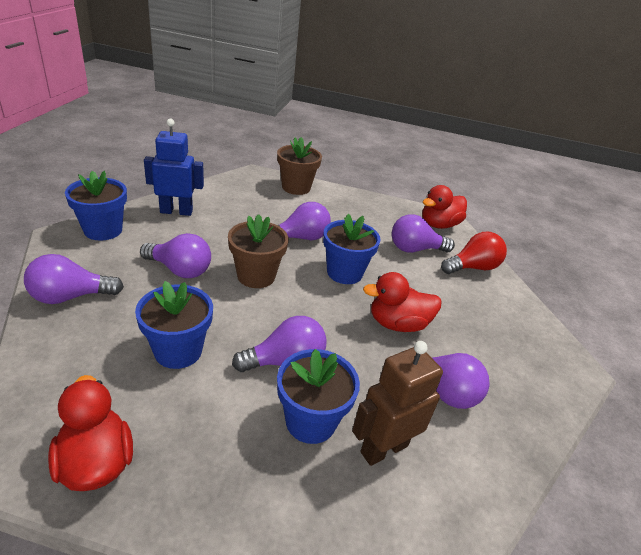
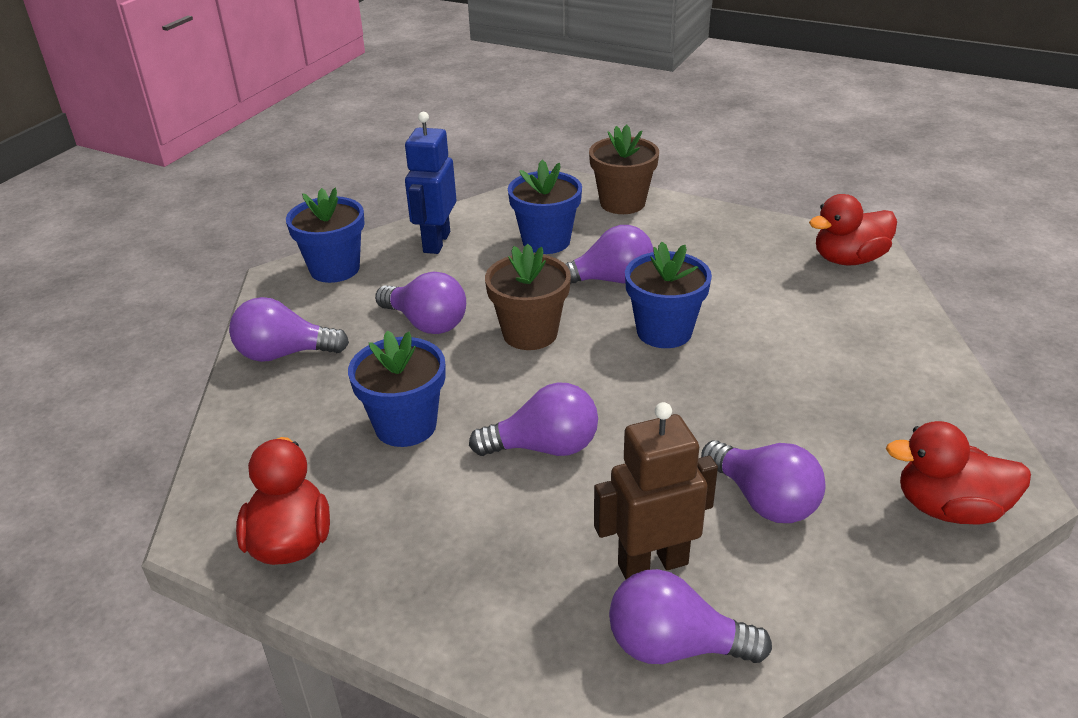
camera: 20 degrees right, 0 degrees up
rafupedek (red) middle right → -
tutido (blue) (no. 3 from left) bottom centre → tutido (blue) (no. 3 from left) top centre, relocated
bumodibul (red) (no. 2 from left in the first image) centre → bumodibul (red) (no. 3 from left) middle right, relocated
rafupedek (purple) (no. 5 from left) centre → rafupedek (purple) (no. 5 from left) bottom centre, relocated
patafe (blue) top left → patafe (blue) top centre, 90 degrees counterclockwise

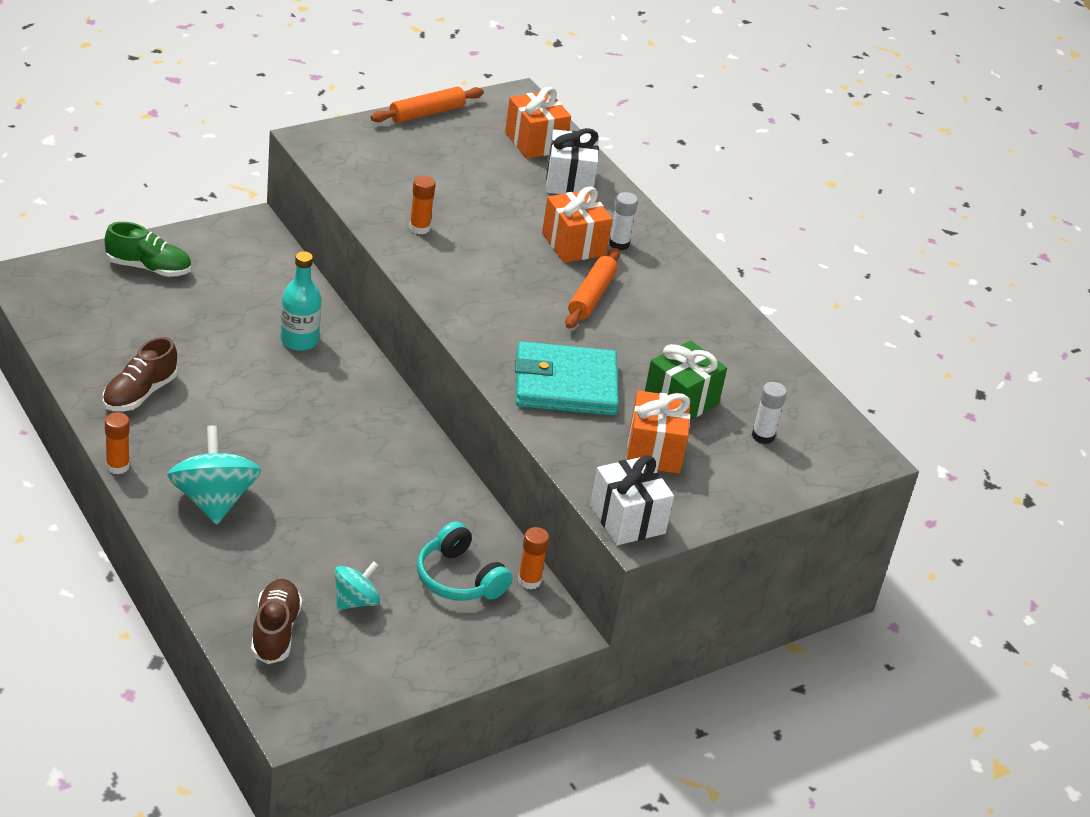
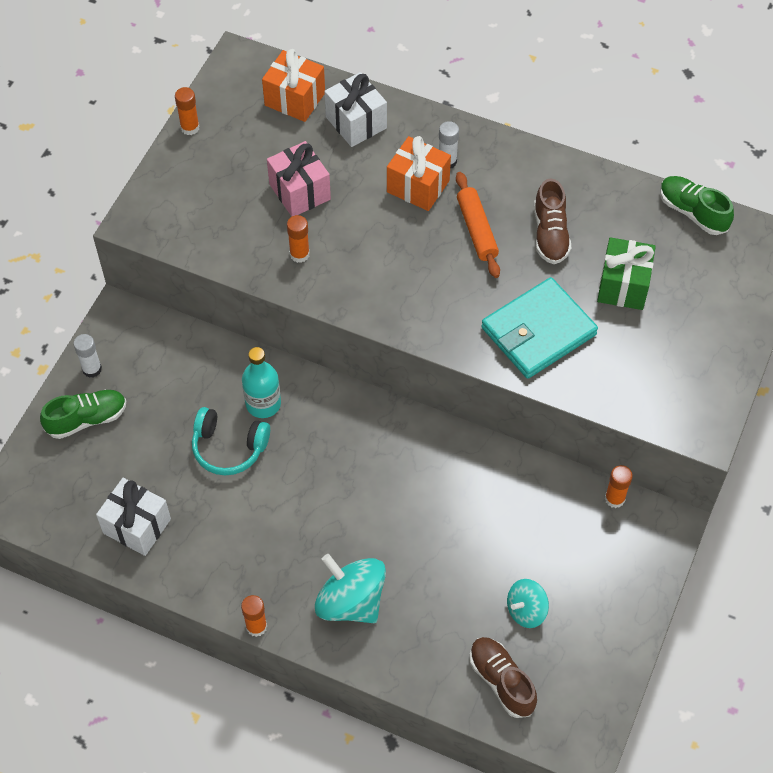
camera: 30 degrees left, 20 degrees up
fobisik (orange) (no. 3 from left) centre → -
- → fobisik (pink) top centre
- → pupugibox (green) (no. 2 from left) top right
pupugibox (brown) (no. 1 from left in the first image) middle left → pupugibox (brown) (no. 2 from left) top right, relocated
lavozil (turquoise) bottom centre → lavozil (turquoise) middle left, relocated
fobisik (white) (no. 2 from left in the first image) centre → fobisik (white) (no. 1 from left) bottom left, relocated
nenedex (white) (no. 2 from left in the first image) middle right → nenedex (white) (no. 1 from left) middle left, relocated
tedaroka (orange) (no. 1 from left) top centre → nenedex (orange) (no. 1 from left) top left
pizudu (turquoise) (no. 2 from left) bottom left → pizudu (turquoise) (no. 2 from left) bottom right, 135 degrees counterclockwise

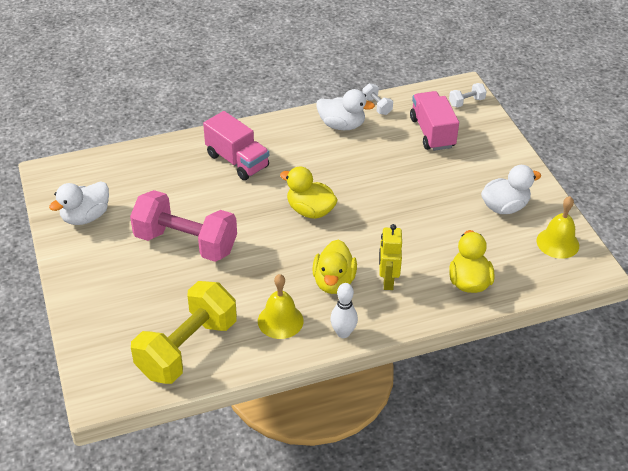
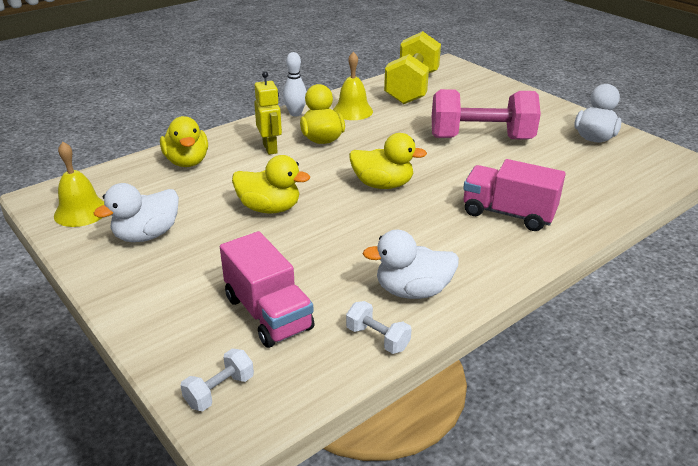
camera: 160 degrees right, 10 degrees down
- → bumodibul (yellow) (no. 2 from left) centre

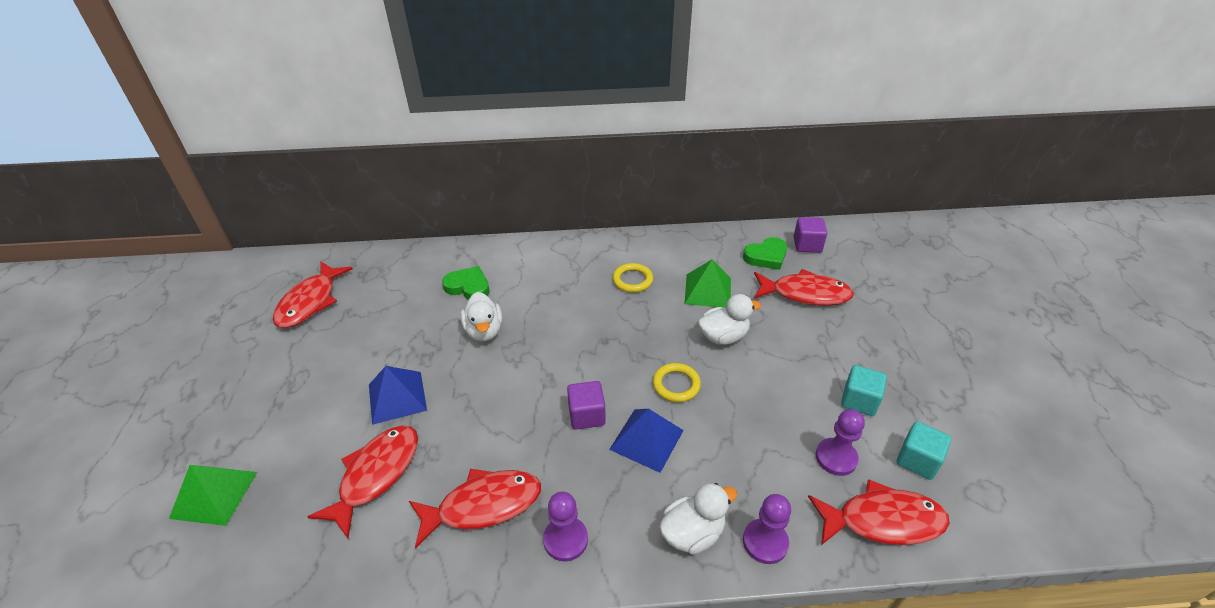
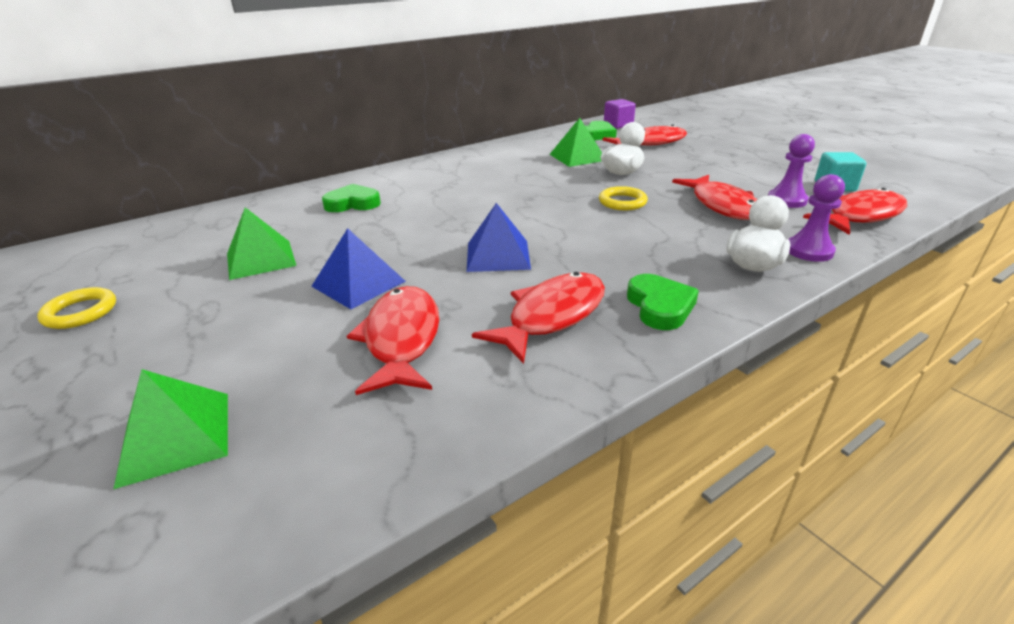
camera: 30 degrees left, 10 degrees down
bumodibul (white) (no. 1 from left) centre → -
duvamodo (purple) (no. 1 from left) centre → -
duvamodo (turquoise) (no. 1 from left) middle right → -
- → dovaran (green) (no. 2 from left) middle left
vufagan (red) (no. 1 from left in the first image) middle left → vufagan (red) (no. 4 from left) top right, relocated
dovaran (blue) (no. 2 from left) bottom centre → dovaran (blue) (no. 2 from left) centre, relocated
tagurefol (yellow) (no. 1 from left) centre → tagurefol (yellow) (no. 1 from left) middle left, relocated
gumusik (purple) (no. 1 from left) bottom centre → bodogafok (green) (no. 3 from left) centre

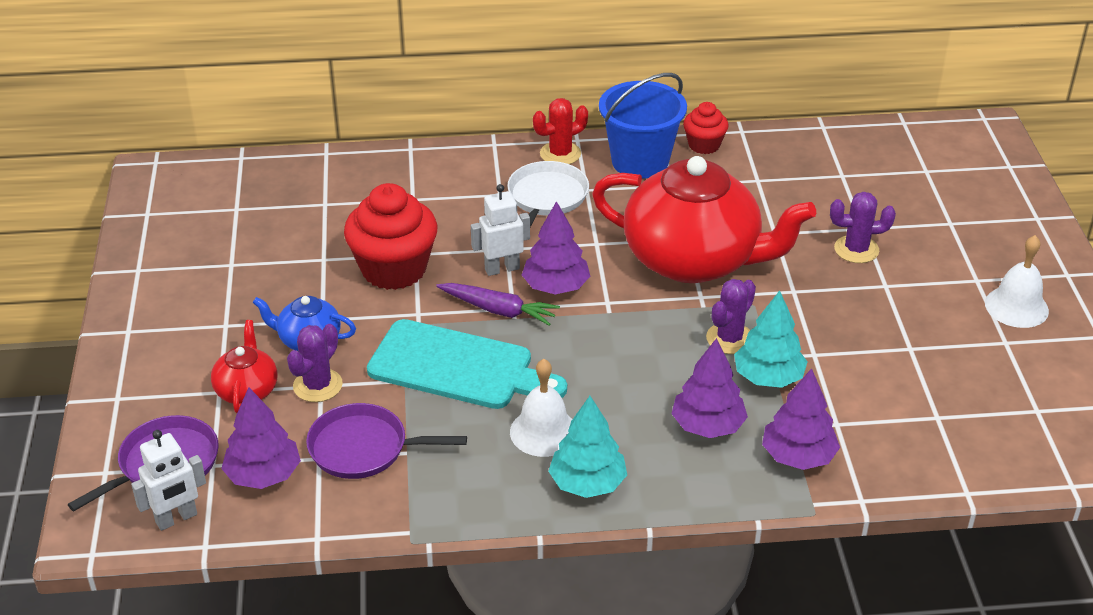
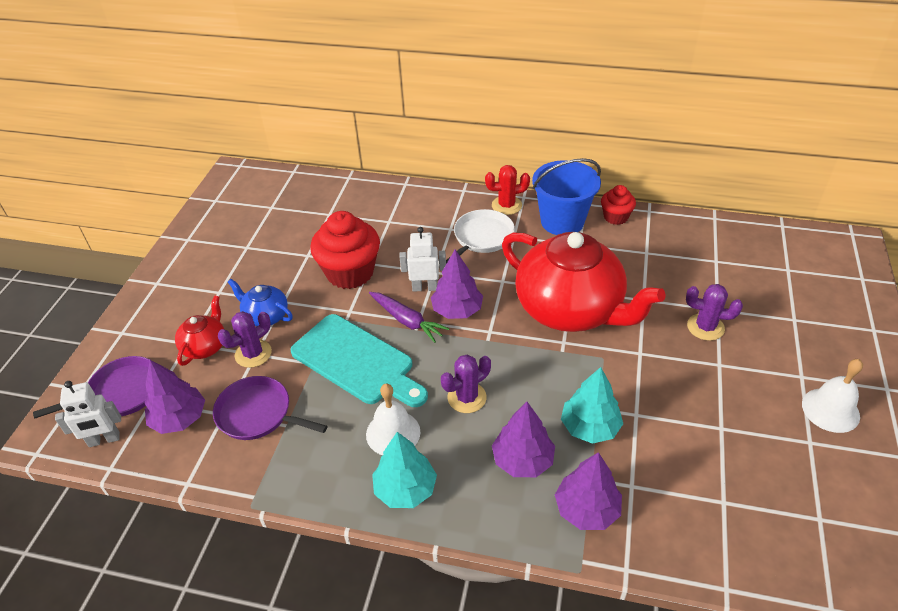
camera: 20 degrees right, 5 degrees up
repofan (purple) (no. 2 from left) middle right → repofan (purple) (no. 2 from left) centre, relocated

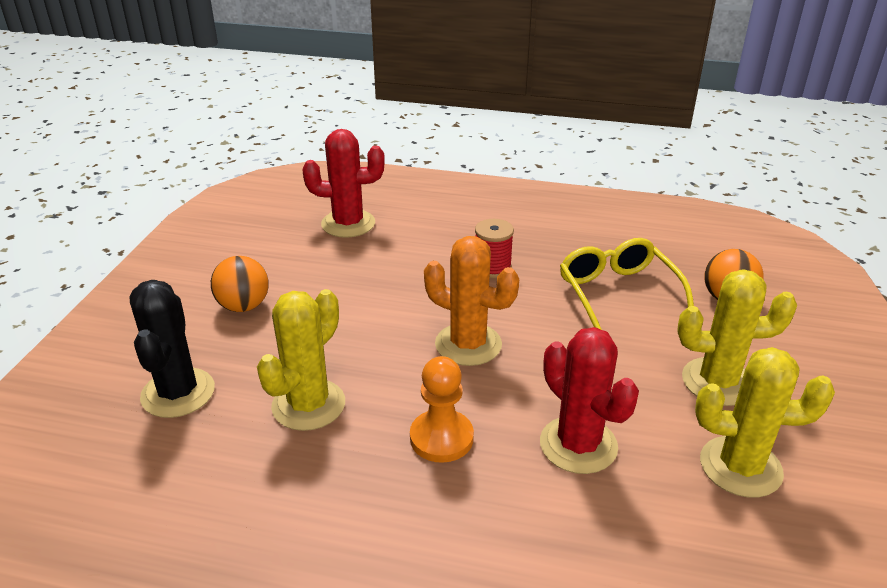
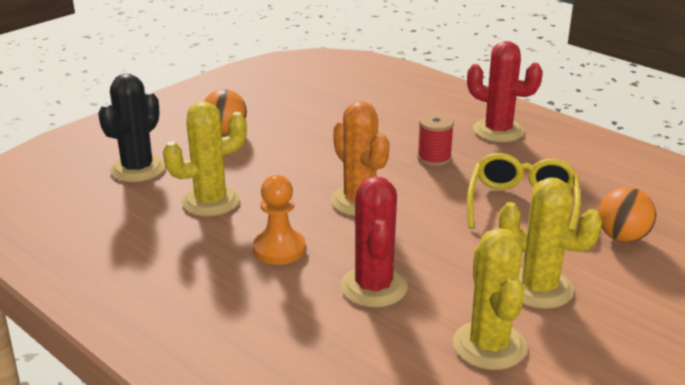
camera: 30 degrees right, 5 degrees down
repofan (red) (no. 1 from left in the first image) top centre → repofan (red) (no. 2 from left) top right, relocated
repofan (yellow) (no. 3 from left in the first image) bottom right → repofan (yellow) (no. 2 from left) bottom right, 45 degrees clockwise

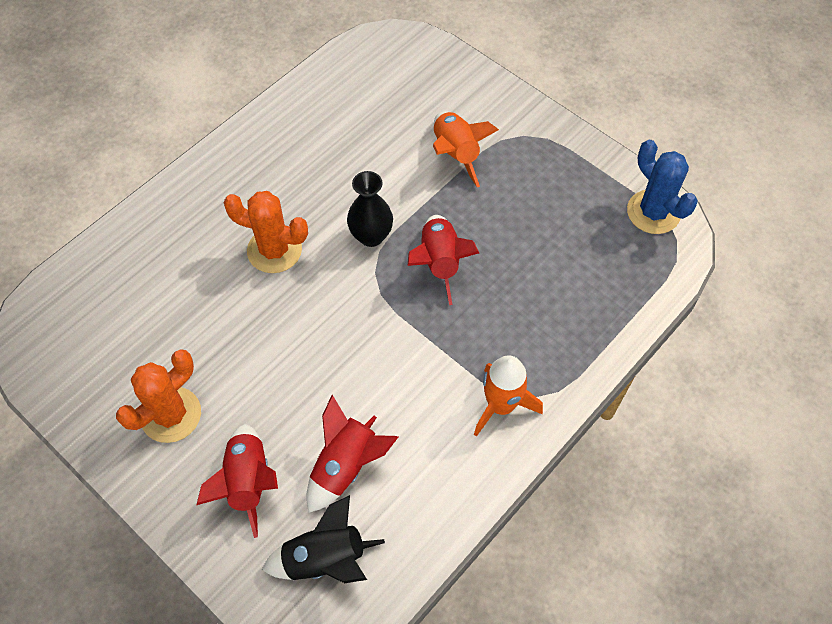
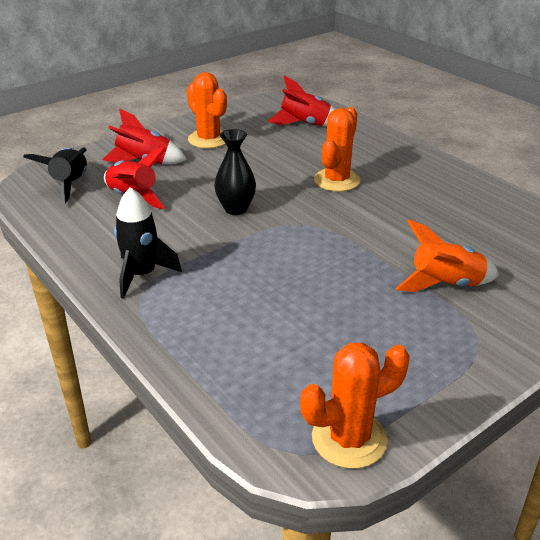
camera: 100 degrees right, 25 degrees down
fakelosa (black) centre → fakelosa (black) top centre, relocated
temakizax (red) (no. 3 from left) centre → temakizax (red) (no. 3 from left) top centre, relocated
temakizax (orange) (no. 2 from left) centre → temakizax (black) (no. 2 from left) middle left
repofan (blue) top right → repofan (orange) (no. 3 from left) bottom centre

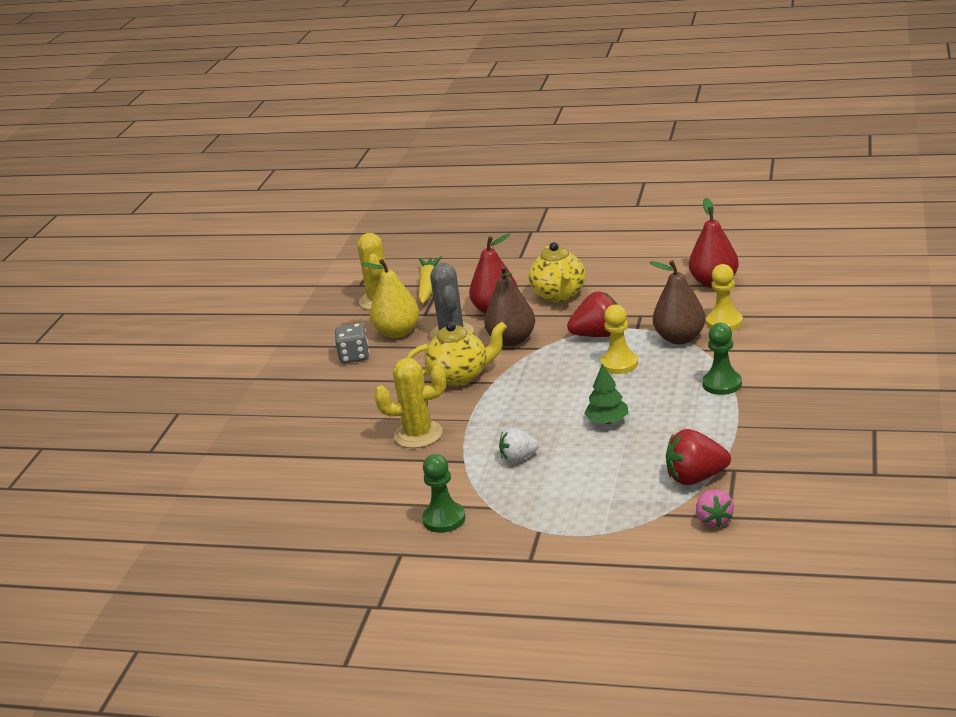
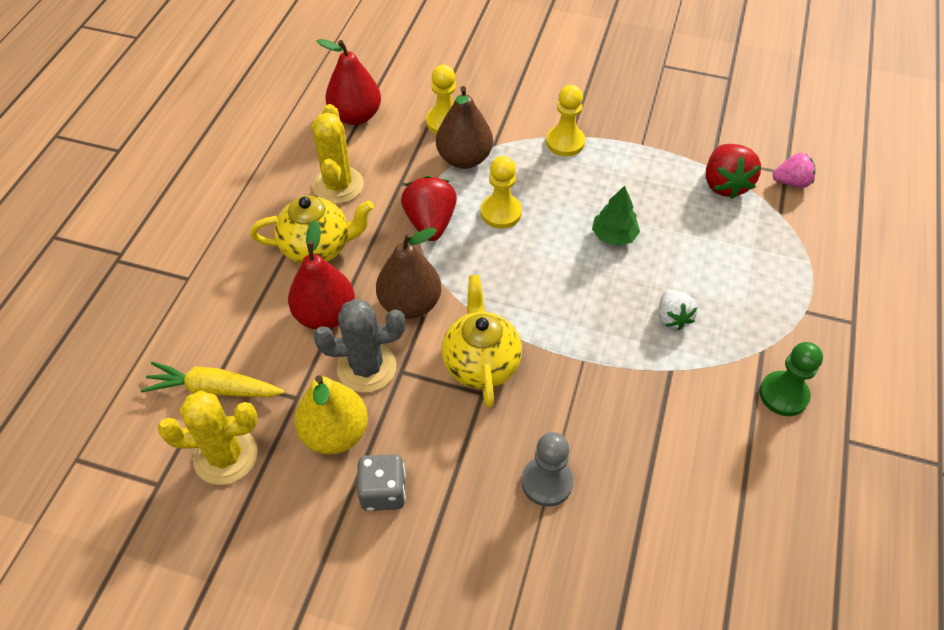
camera: 90 degrees left, 25 degrees up
- → gumusik (grey) bottom centre
repofan (yellow) (no. 2 from left) centre → repofan (yellow) (no. 2 from left) top centre, relocated
gumusik (green) (no. 2 from left) middle right → gumusik (yellow) (no. 3 from left) top centre

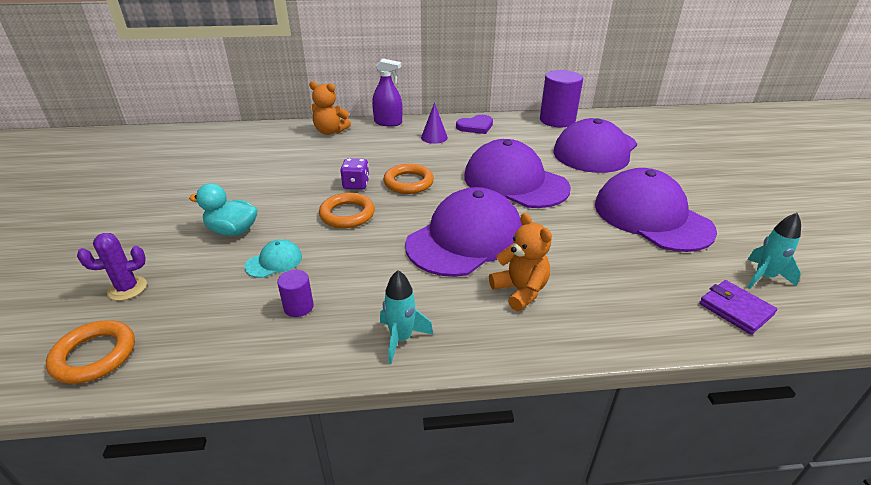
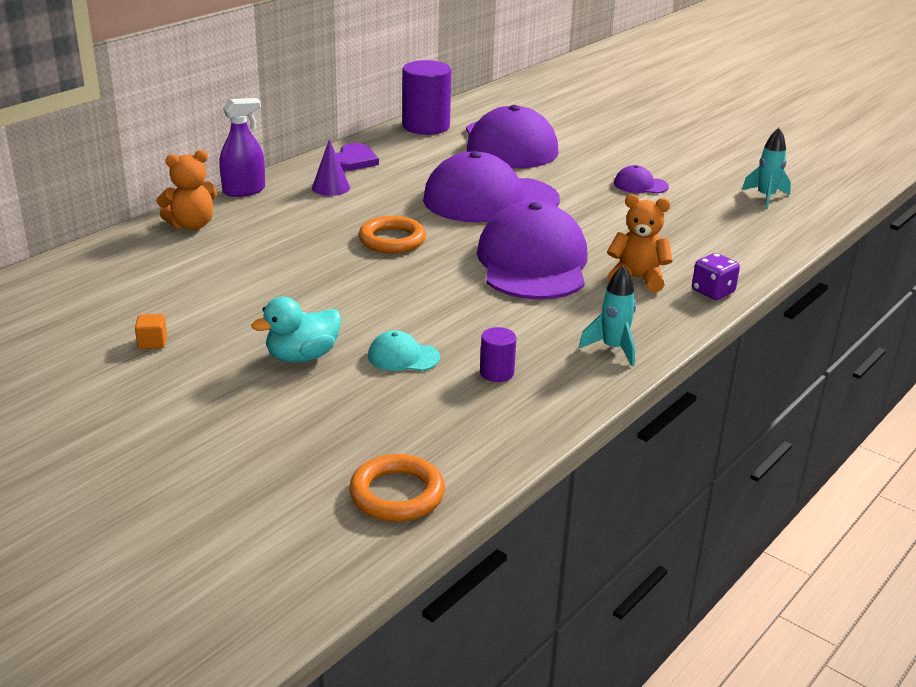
camera: 45 degrees left, 5 degrees down
repofan (purple) middle left → -
tagurefol (orange) (no. 2 from left) centre → -
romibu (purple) middle right → -
- → duvamodo (orange) middle left
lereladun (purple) centre → lereladun (purple) middle right, relocated
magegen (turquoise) middle left → magegen (turquoise) centre, 90 degrees counterclockwise
magegen (purple) (no. 4 from left) middle right → magegen (purple) (no. 4 from left) top right, x0.41

